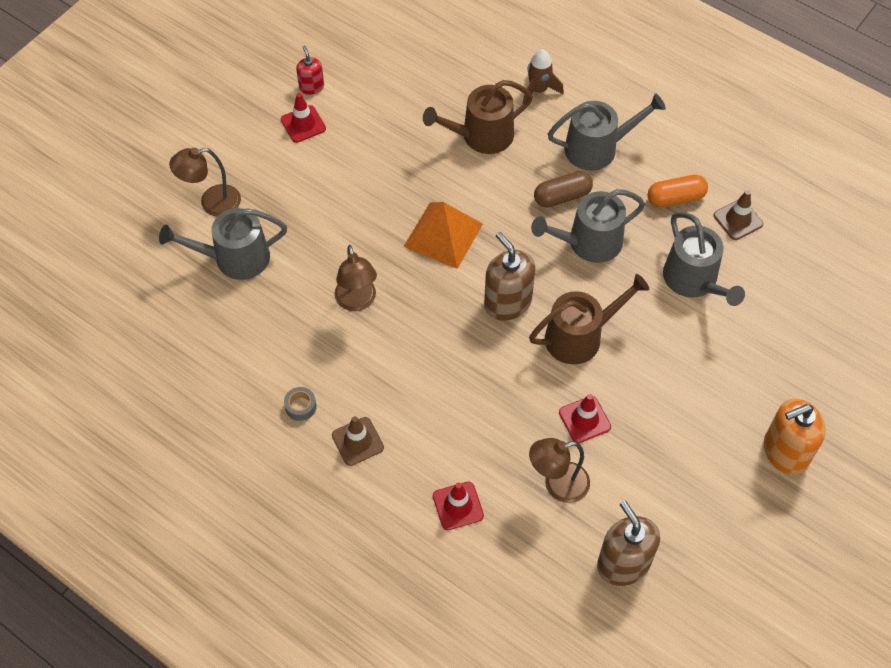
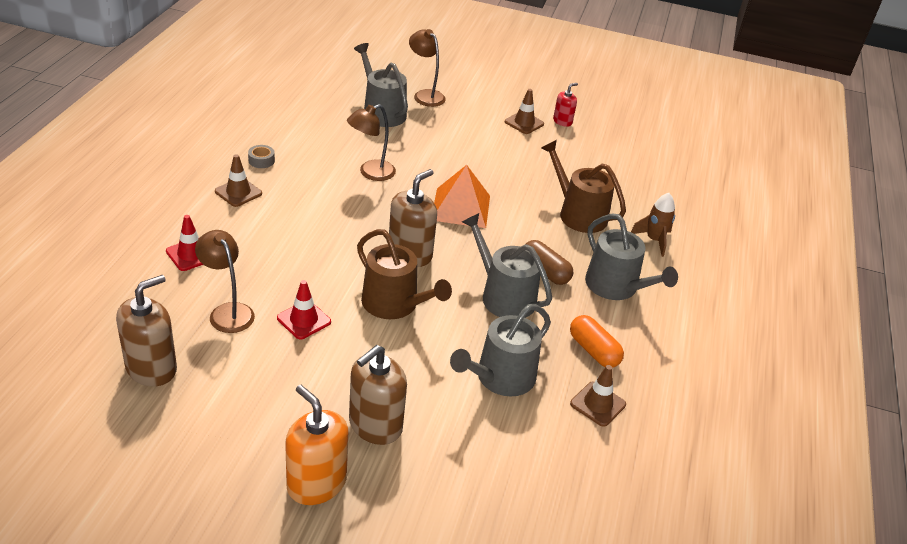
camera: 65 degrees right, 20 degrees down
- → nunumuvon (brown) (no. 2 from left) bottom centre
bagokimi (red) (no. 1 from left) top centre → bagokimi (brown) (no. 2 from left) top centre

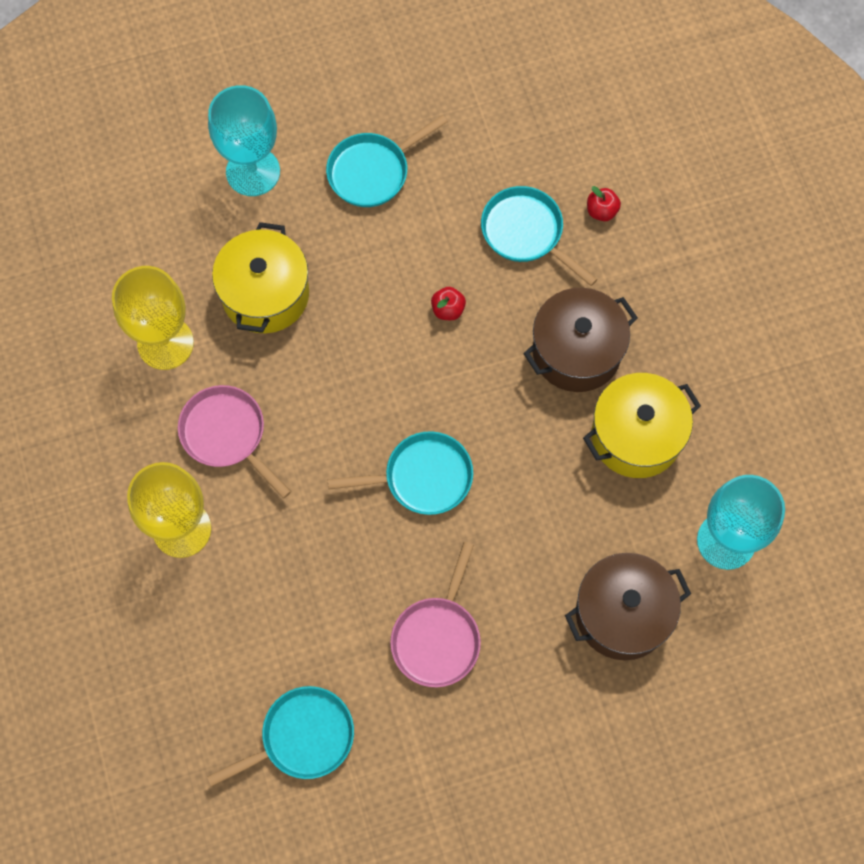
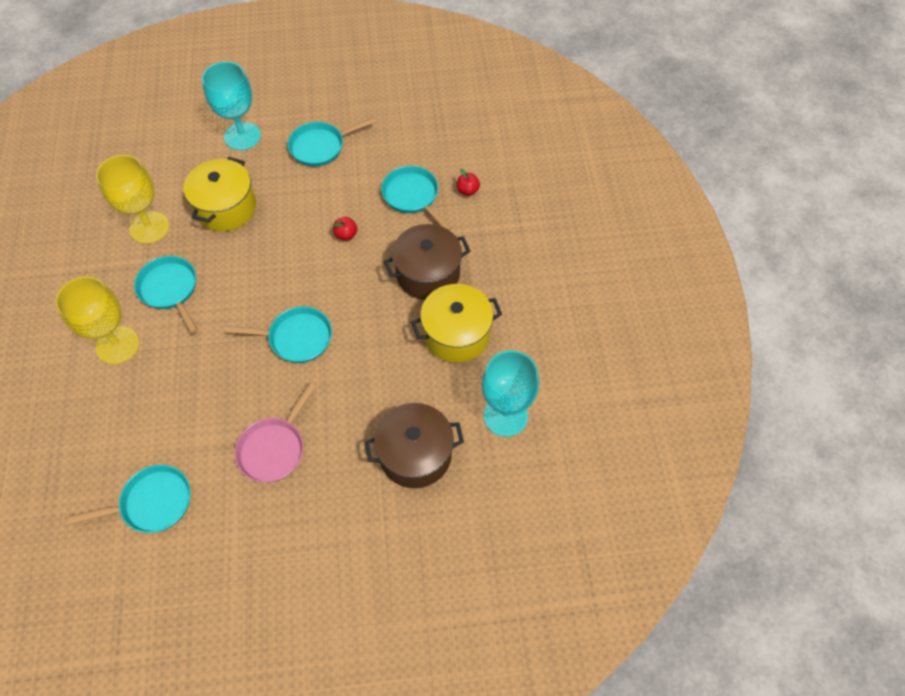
camera: 10 degrees right, 10 degrees down
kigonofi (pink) (no. 1 from left) middle left → kigonofi (turquoise) (no. 2 from left) middle left

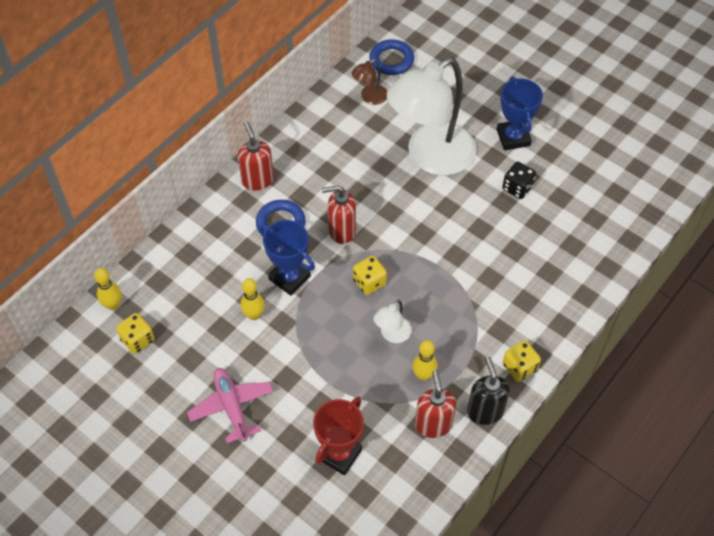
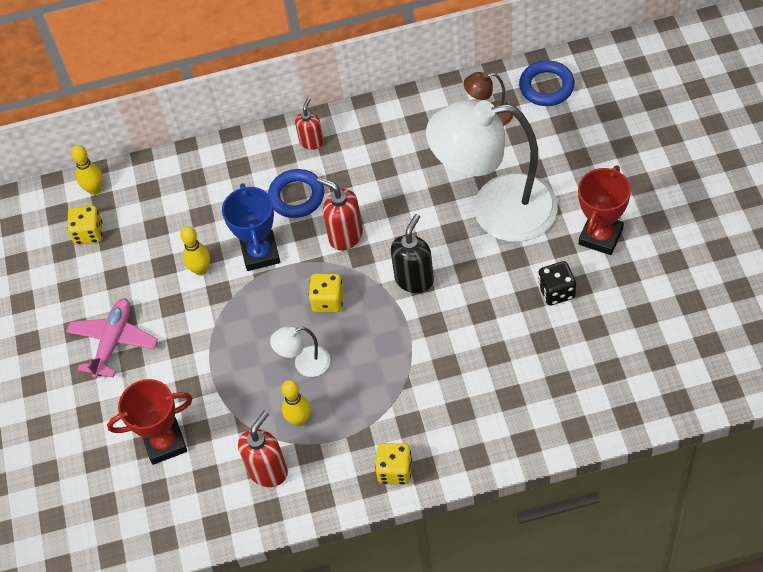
camera: 45 degrees right, 0 degrees up
nunumuvon (black) bottom right → nunumuvon (black) centre, relocated
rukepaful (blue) (no. 2 from left) top right → rukepaful (red) (no. 2 from left) middle right
nunumuvon (red) (no. 1 from left in the first image) top centre → nunumuvon (red) (no. 2 from left) top centre, x0.66

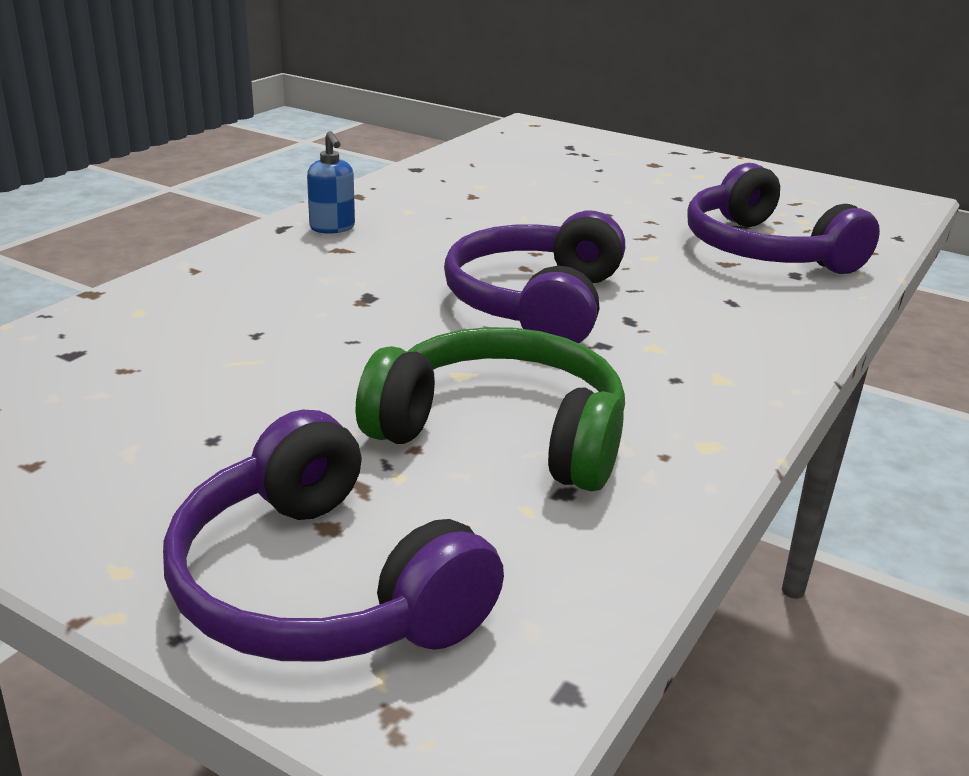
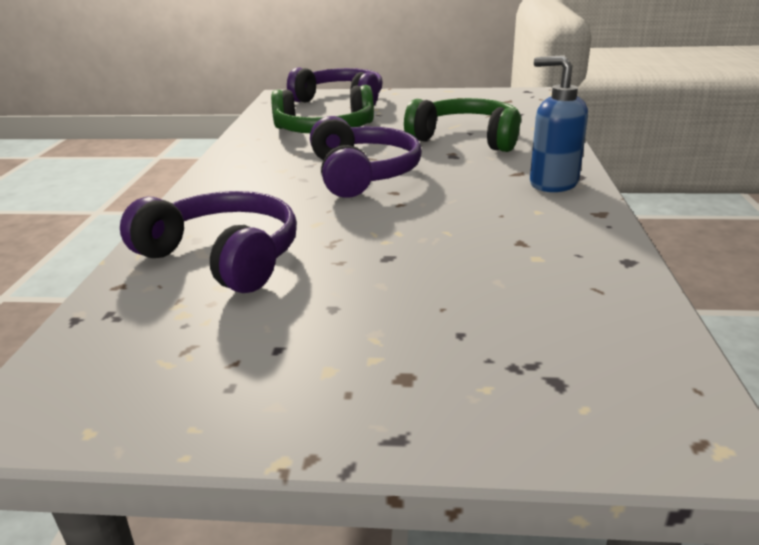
camera: 155 degrees right, 0 degrees up
- → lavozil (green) (no. 2 from left) top centre
nunumuvon (blue) top centre → nunumuvon (blue) top right, x1.63

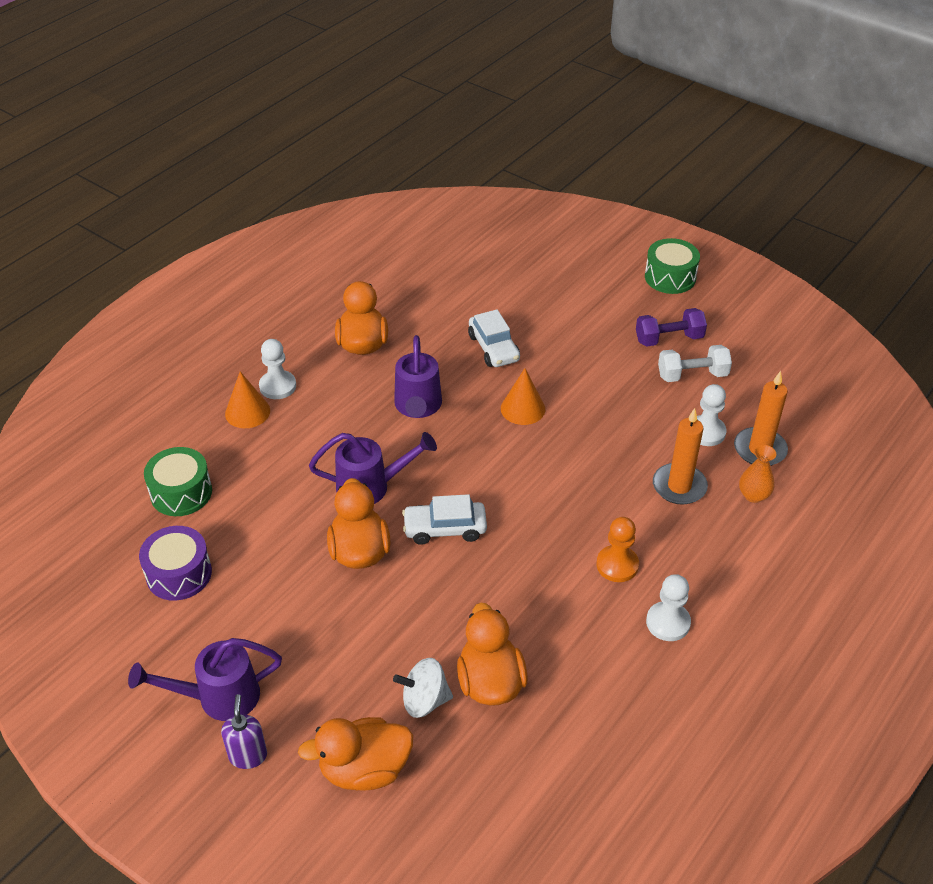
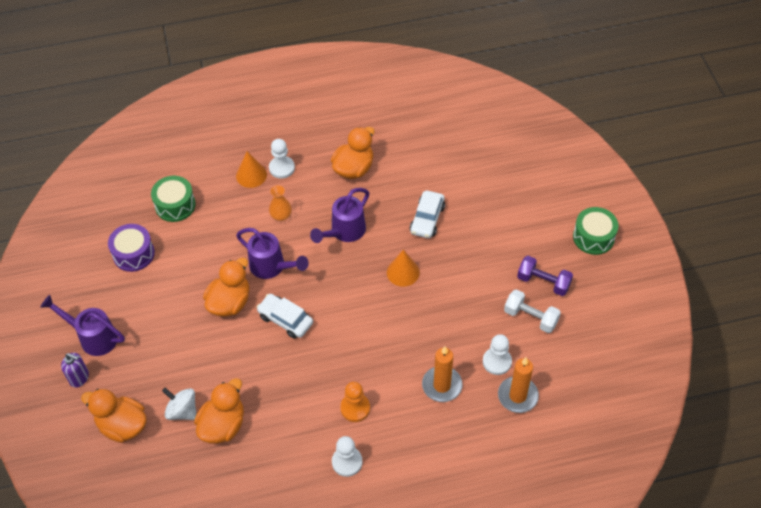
camera: 40 degrees right, 10 degrees up
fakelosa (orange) middle right → fakelosa (orange) centre, relocated
nunumuvon (purple) bottom left, 75 degrees clockwise

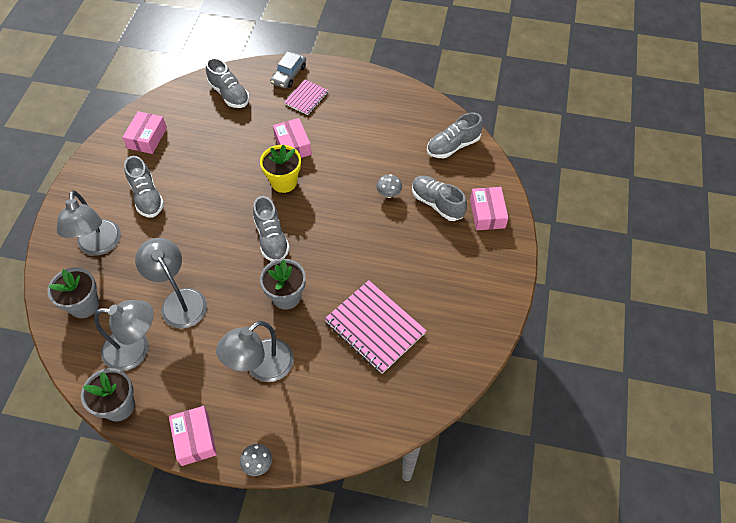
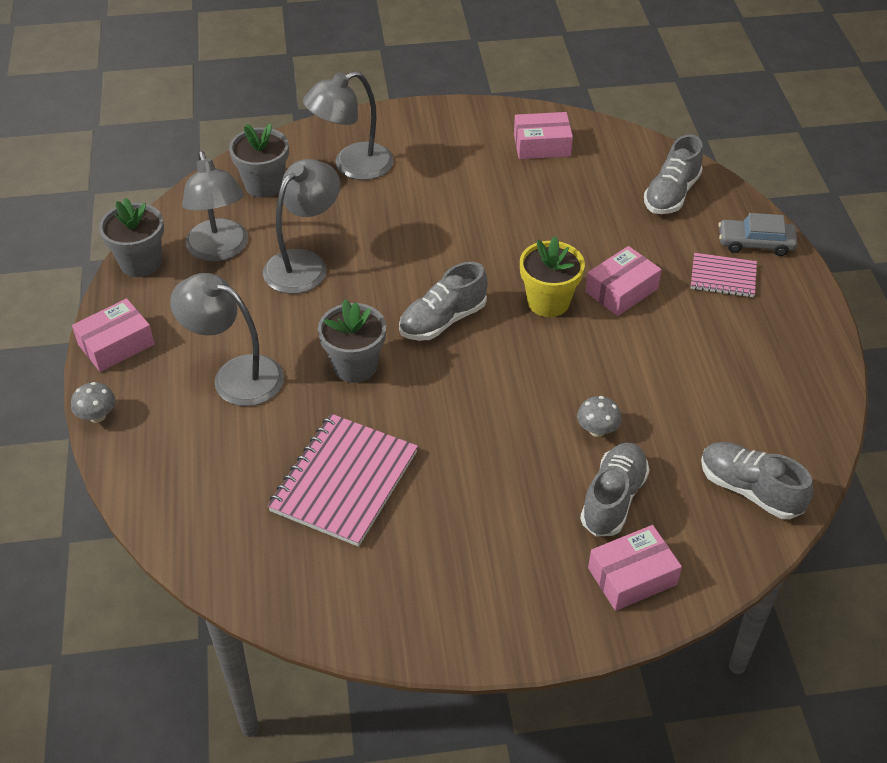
camera: 70 degrees right, 10 degrees down
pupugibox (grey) (no. 1 from left) middle left → -

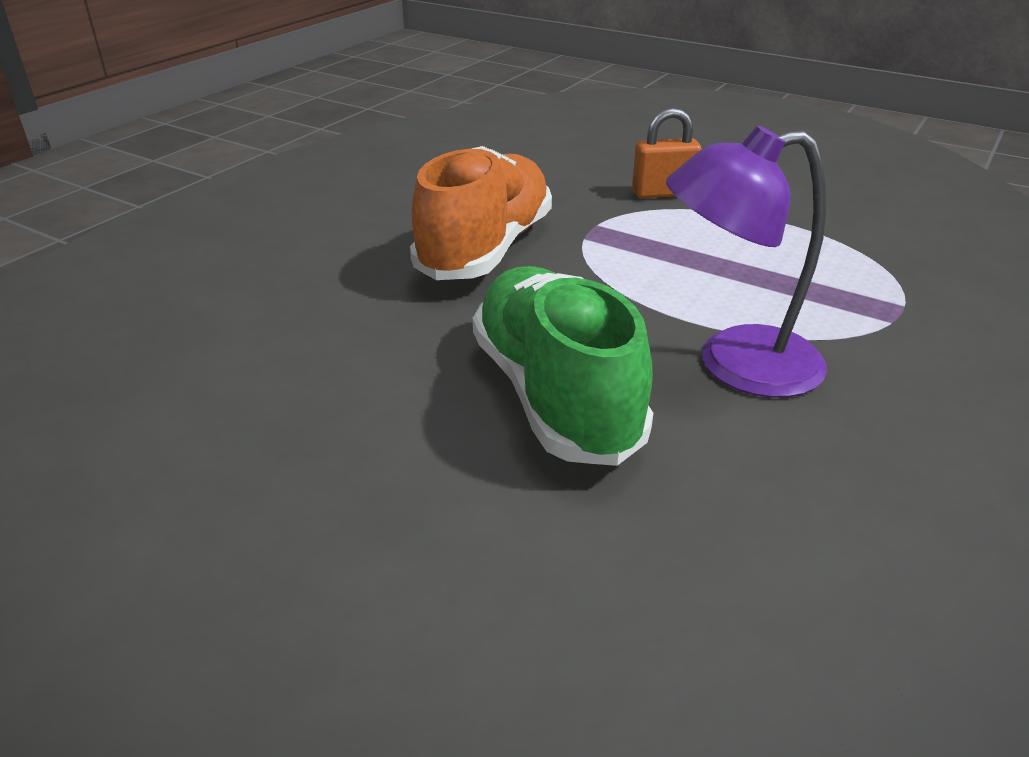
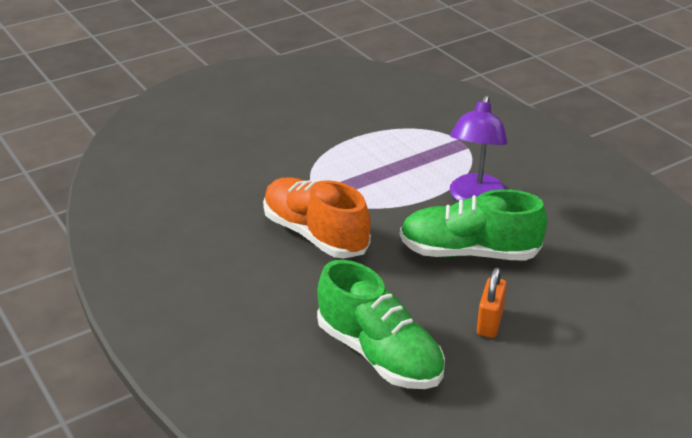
camera: 65 degrees left, 0 degrees up
- → pupugibox (green) (no. 1 from left) bottom centre
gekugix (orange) top centre → gekugix (orange) bottom right, relocated

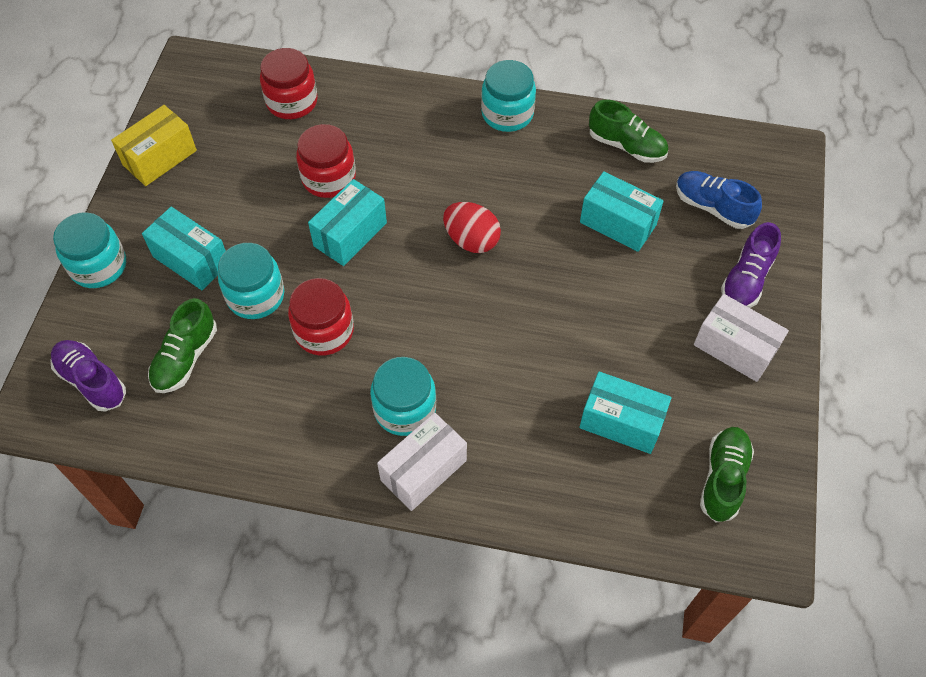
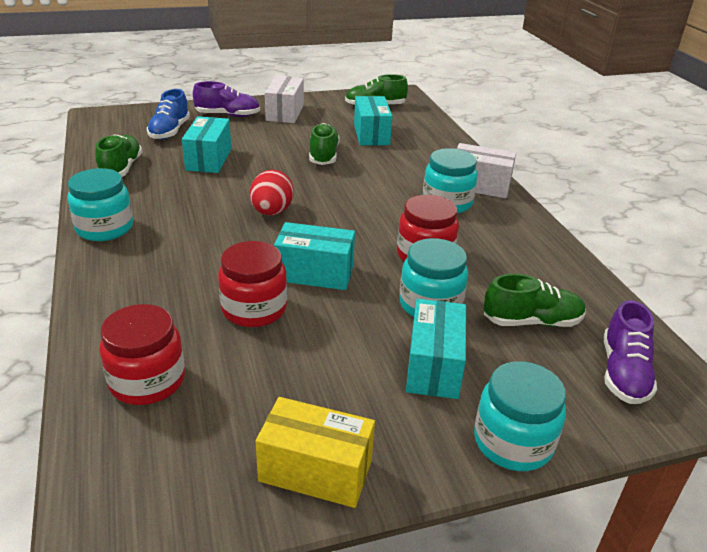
camera: 120 degrees left, 25 degrees down
- → pupugibox (green) (no. 2 from left) top centre

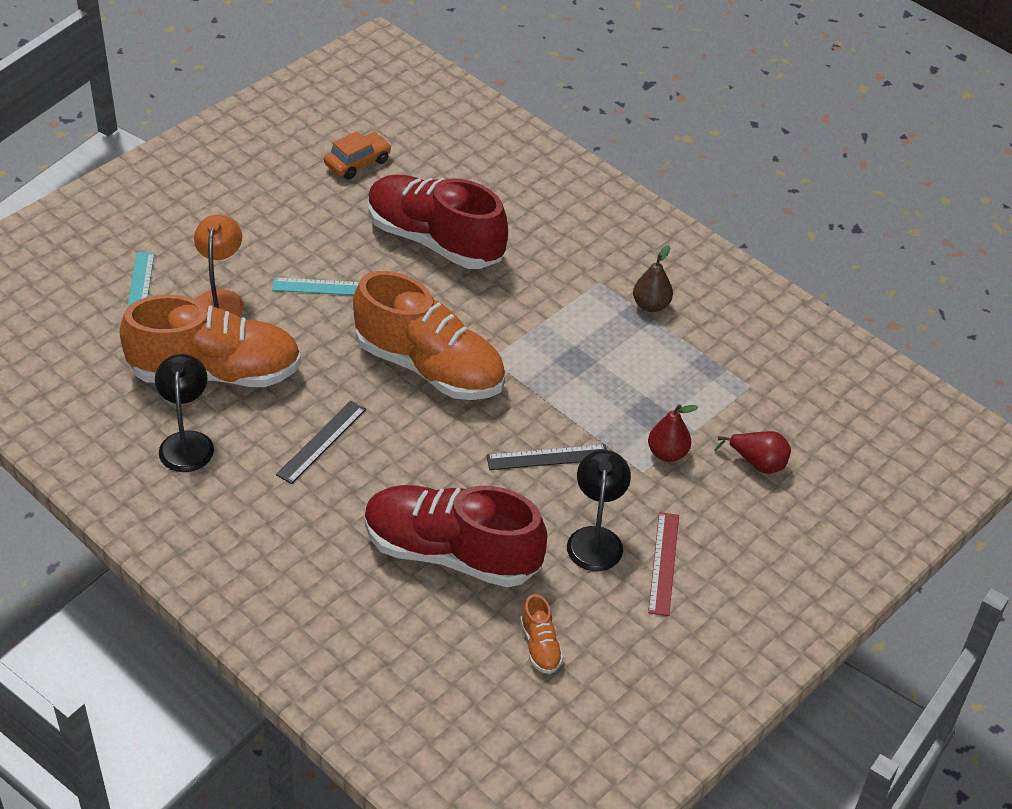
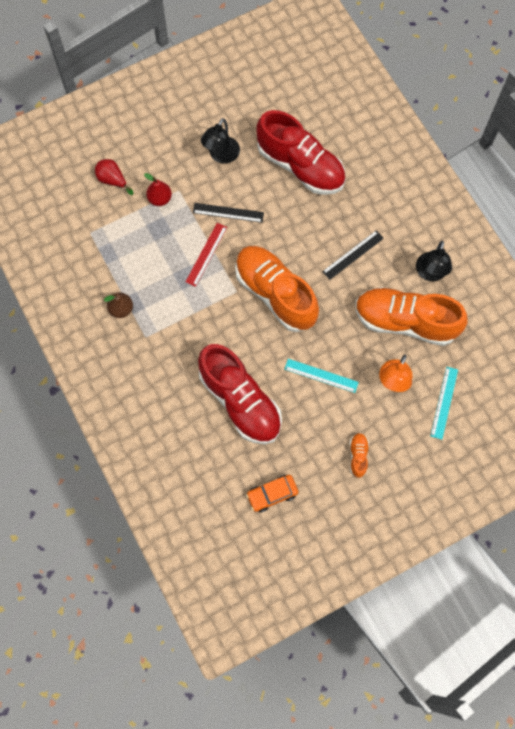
camera: 160 degrees left, 25 degrees up
pupugibox (orange) (no. 3 from left in the first image) bottom centre → pupugibox (orange) (no. 2 from left) middle right, relocated
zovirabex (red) bottom centre → zovirabex (red) centre, relocated

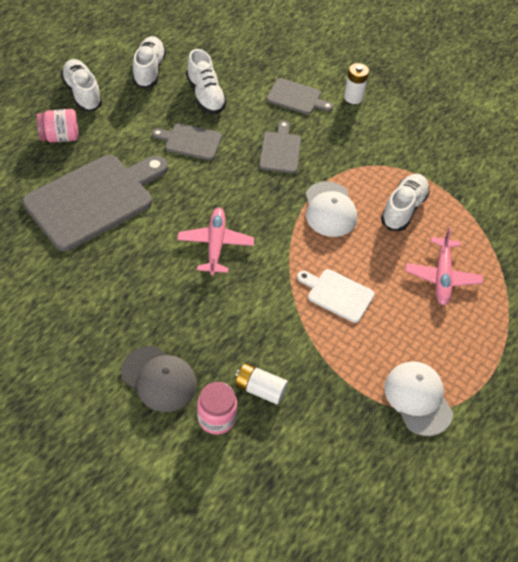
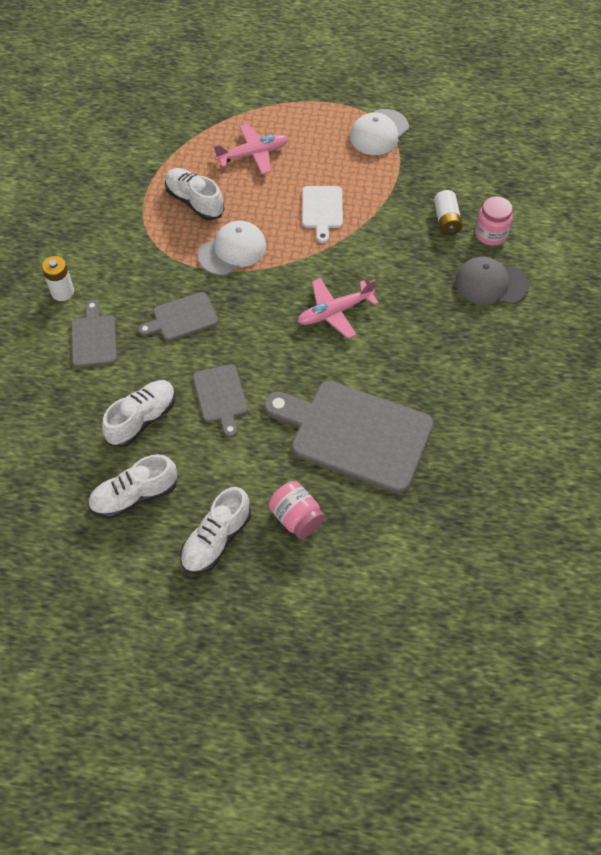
camera: 115 degrees left, 5 degrees up
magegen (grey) bottom left → magegen (grey) top right, 90 degrees counterclockwise
pupugibox (white) (no. 4 from left in the first image) middle right → pupugibox (white) (no. 3 from left) top left, 45 degrees clockwise

